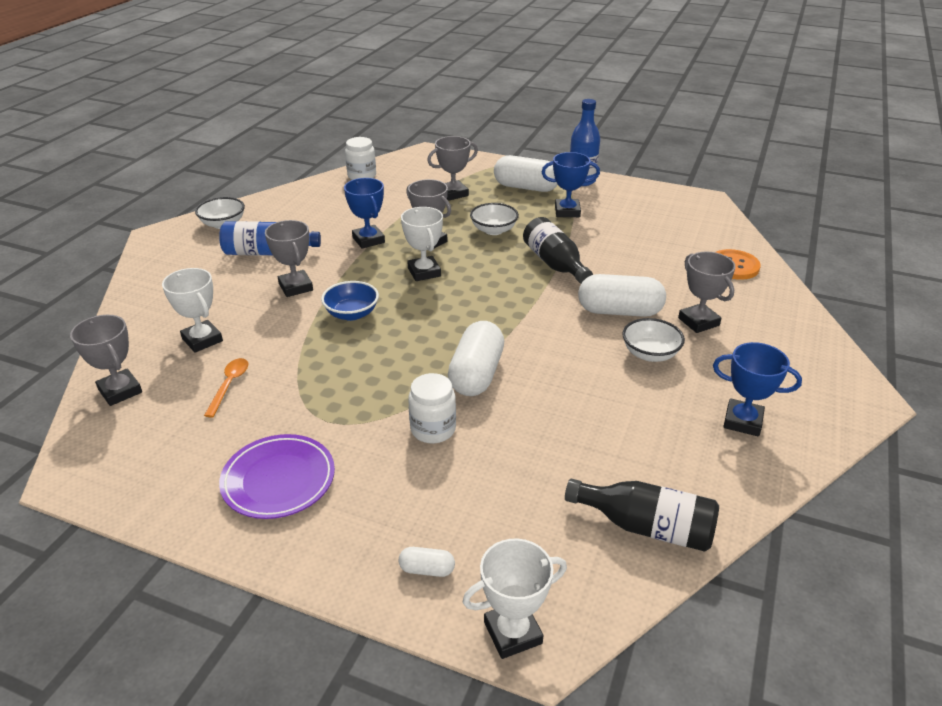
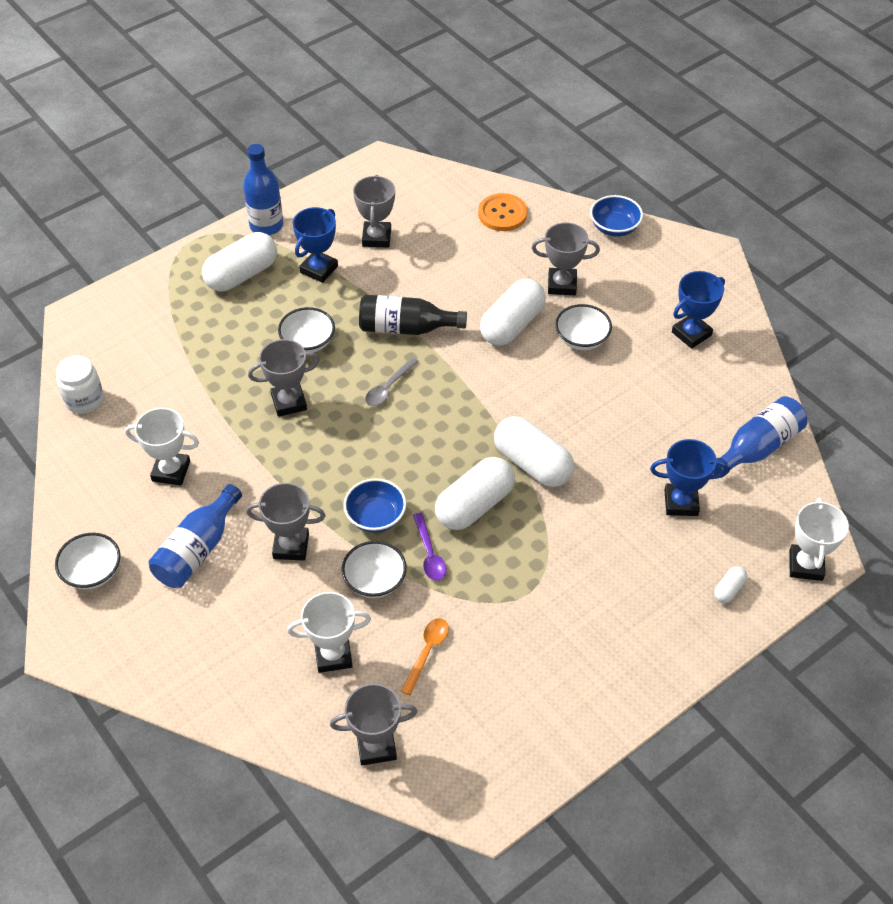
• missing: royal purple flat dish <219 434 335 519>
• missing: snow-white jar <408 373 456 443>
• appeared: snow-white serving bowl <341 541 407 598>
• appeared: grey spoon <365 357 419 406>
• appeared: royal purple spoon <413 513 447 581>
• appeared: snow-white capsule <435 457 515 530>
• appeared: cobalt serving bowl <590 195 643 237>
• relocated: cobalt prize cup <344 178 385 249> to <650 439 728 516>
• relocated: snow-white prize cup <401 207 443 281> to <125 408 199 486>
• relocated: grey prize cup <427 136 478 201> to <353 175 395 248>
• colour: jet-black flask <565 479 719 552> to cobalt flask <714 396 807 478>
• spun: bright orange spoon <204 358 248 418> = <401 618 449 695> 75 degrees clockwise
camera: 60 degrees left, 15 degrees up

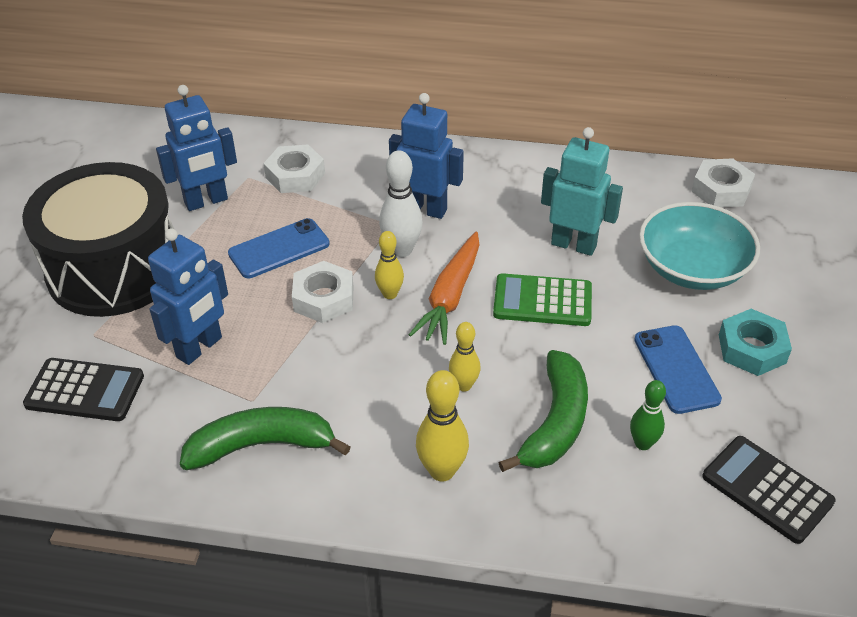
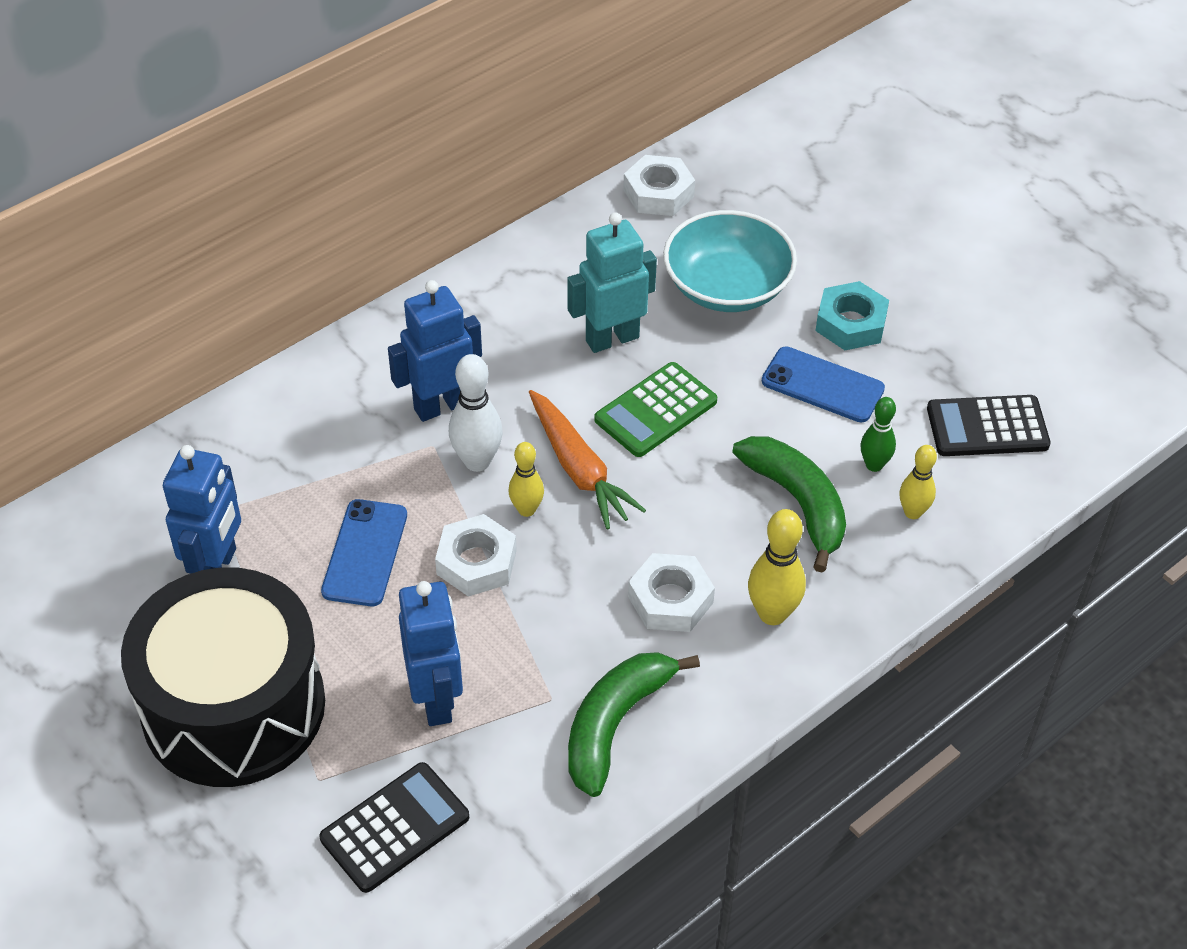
• relocated: snow-white hex nut <263 145 325 193> to <628 553 715 632>
• relocated: golden tenpin <449 322 481 392> to <900 445 937 519>
camera: 50 degrees left, 5 degrees up

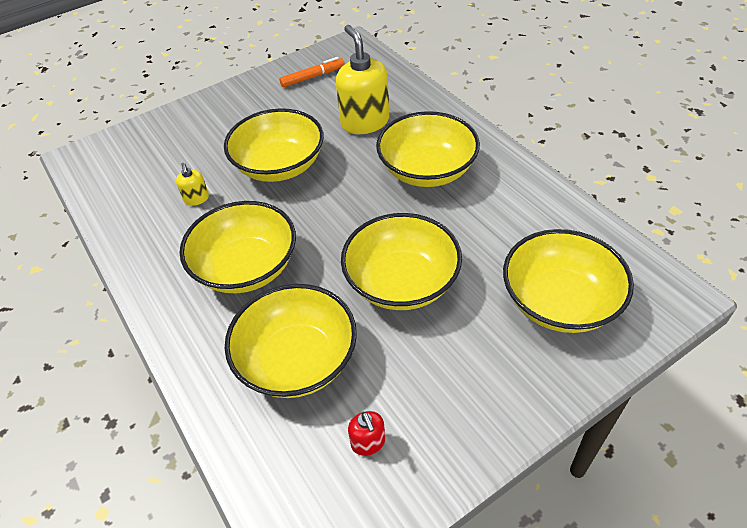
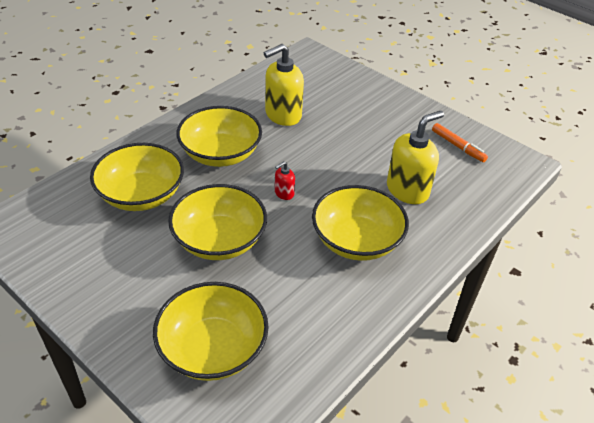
• missing: golden serving bowl <224 108 324 182>
• relocated: crimson soap dispenser <348 411 385 456> to <275 161 295 200>
• size: golden soap dispenser <176 163 209 206> = <264 44 304 126> x2.15
camera: 70 degrees right, 5 degrees down

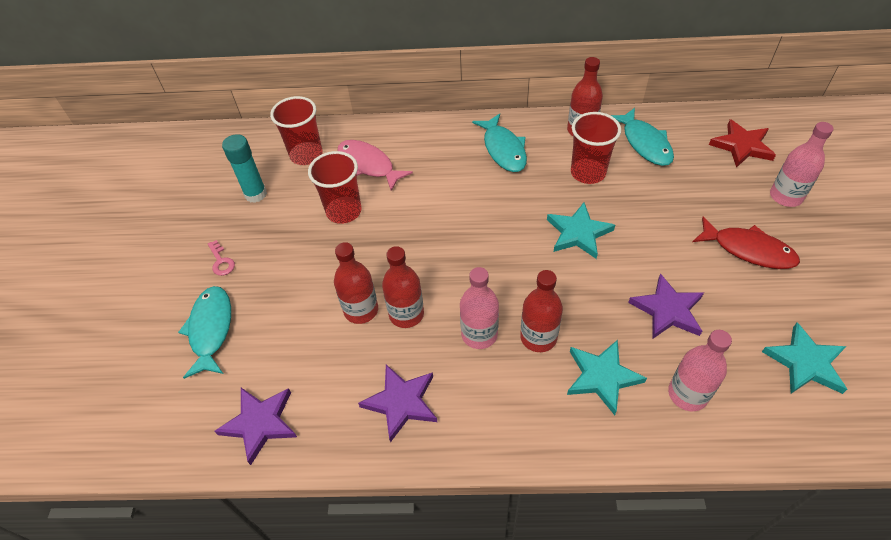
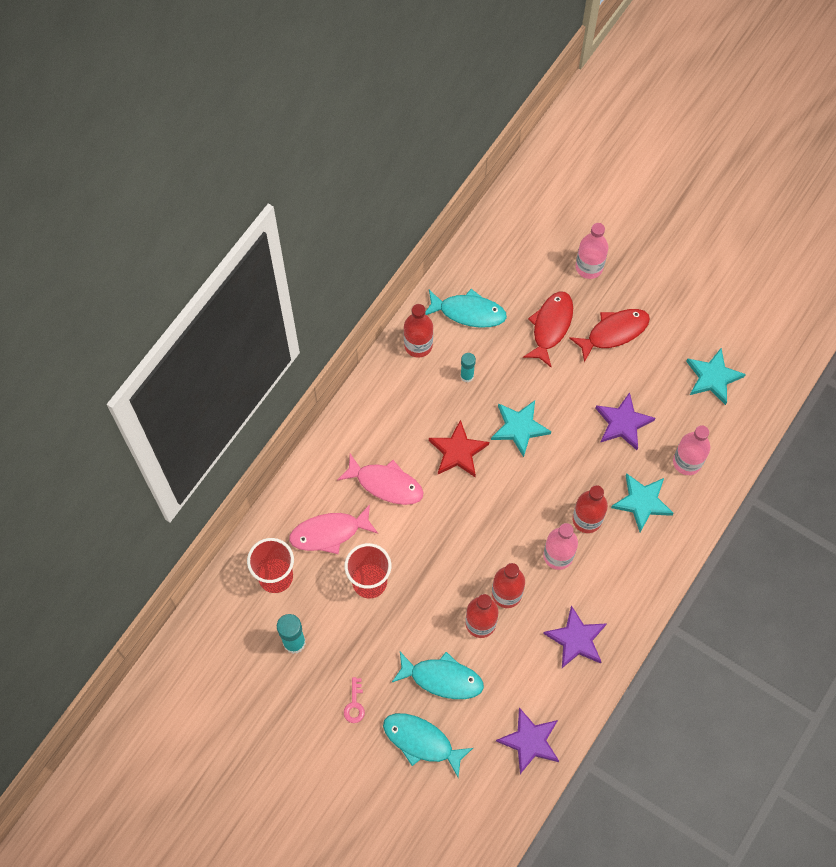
• appeared: pink fish figure <337 454 423 505>
• appeared: crimson fish figure <523 291 573 368>
• relocated: aqua fish figure <472 114 527 172> to <391 652 484 699>
• relocated: crimson star <709 119 776 168> to <429 420 489 477>
• exchanged: crimson beaker <571 112 621 184> to aqua glue stick <460 353 476 383>
• spun: pink latchkey <208 240 235 276> = <344 677 365 723> 90 degrees clockwise
camera: 60 degrees left, 15 degrees up

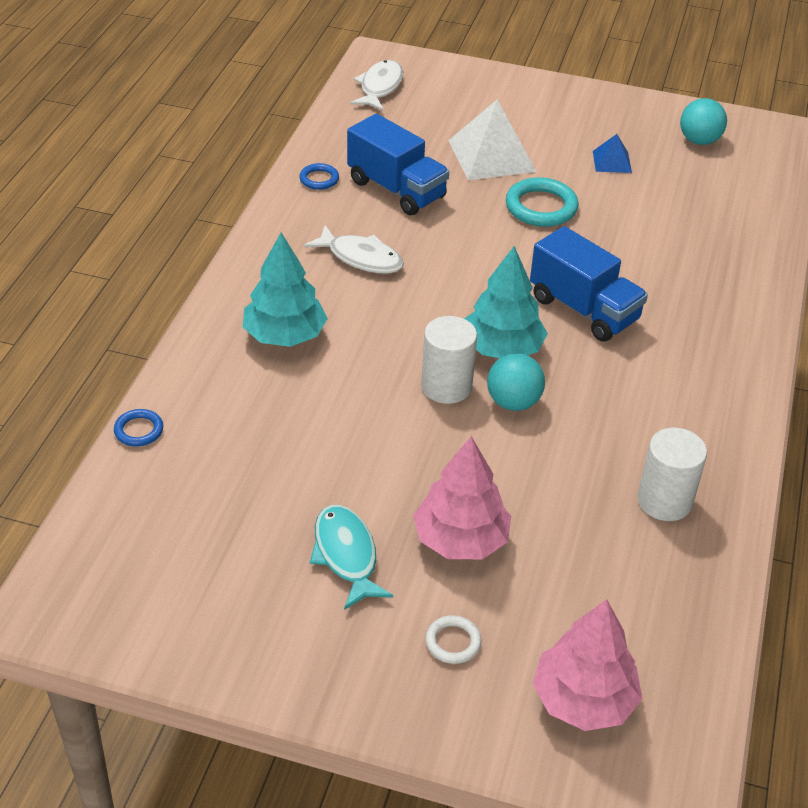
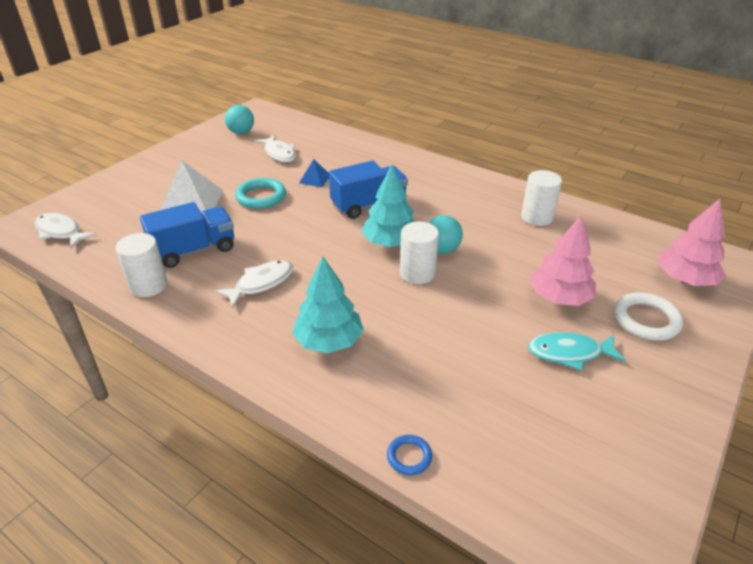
• appeared: snow-white fish figure <255 135 296 162>
• relocated: cobalt pyramid <593 134 632 173> to <299 159 329 187>
• exchanged: cobalt ring <299 163 339 190> to snow-white solid cylinder <116 233 168 297>
• size: snow-white ring <425 615 481 664> = <614 292 683 341> x1.81
camera: 70 degrees left, 5 degrees down

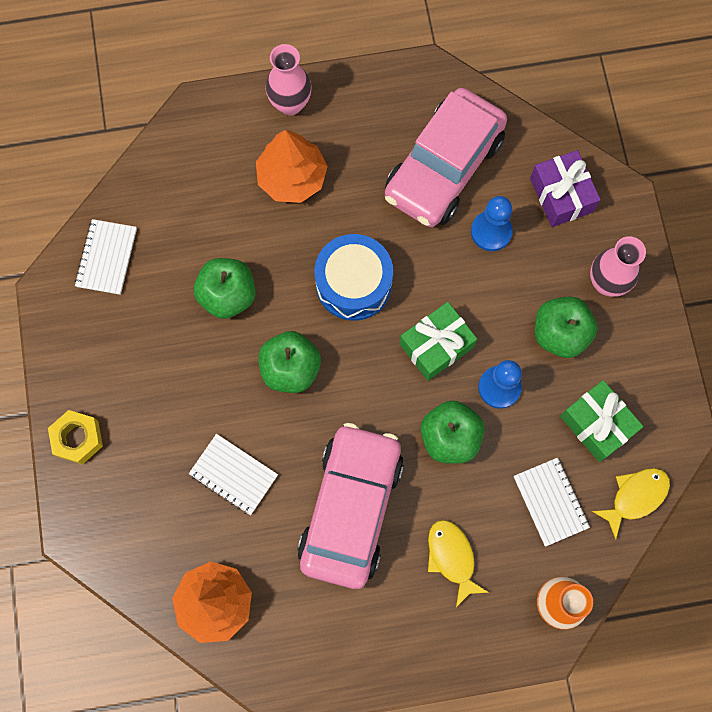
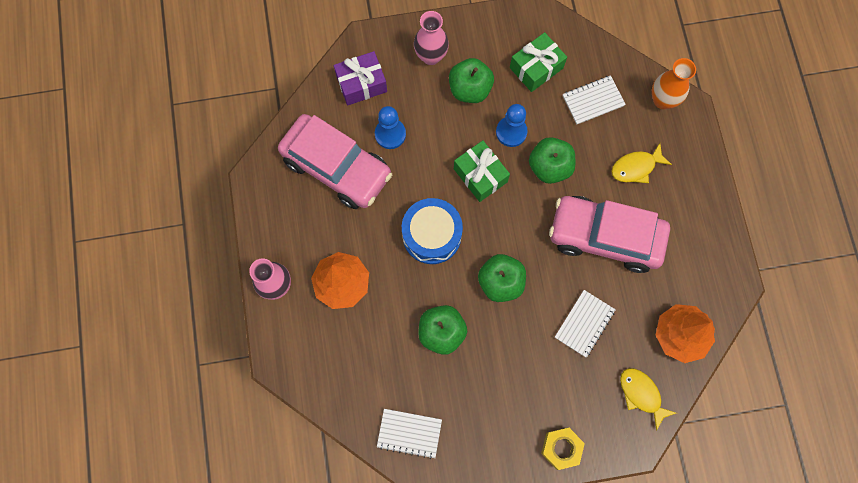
• relocated: golden fish figure <592 468 670 540> to <620 368 676 431>
camera: 90 degrees left, 0 degrees up

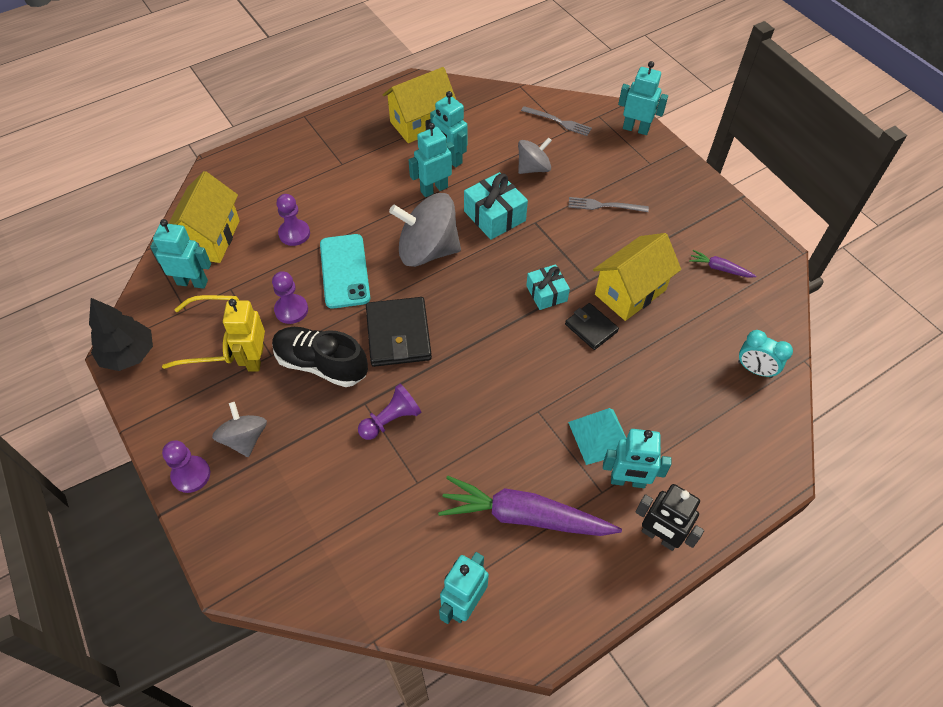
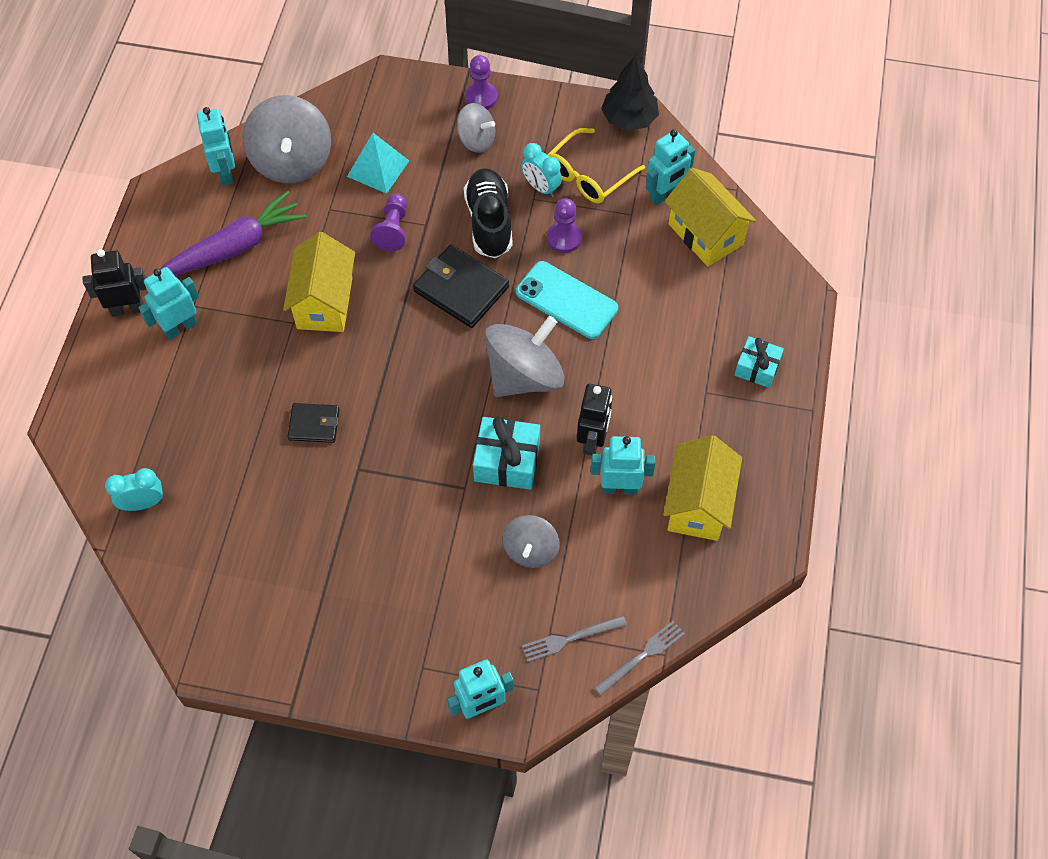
• missing: royal purple game pawn <277 194 310 246>
• missing: royal purple toy carrot <689 250 756 278>
• appeared: grey toy top <242 95 331 183>
• relocated: aqua present <526 264 570 310> to <735 336 784 388>
• relocated: grey dinner fork <568 197 649 212> to <594 621 685 696>
• relocated: aqua pyramid <568 408 627 465> to <347 133 409 194>
• relocated: golden toy house <593 233 681 321> to <283 232 355 332>
• exchanged: golden toy robot <223 299 265 371> to aqua clock <521 143 562 197>
• colour: aqua toy robot <409 123 455 197> to jet-black toy robot <577 384 612 456>
• spun: jet-black shoe <272 327 368 387> = <464 168 513 258> 75 degrees counterclockwise
camera: 135 degrees right, 5 degrees up

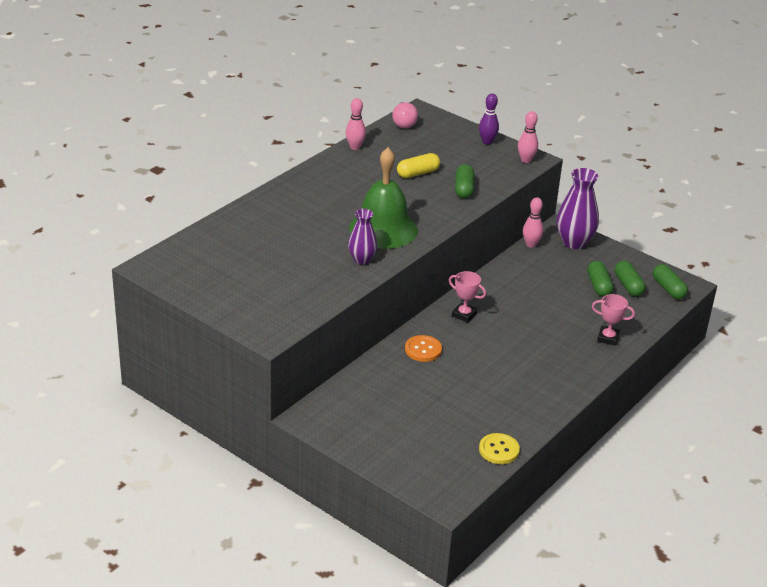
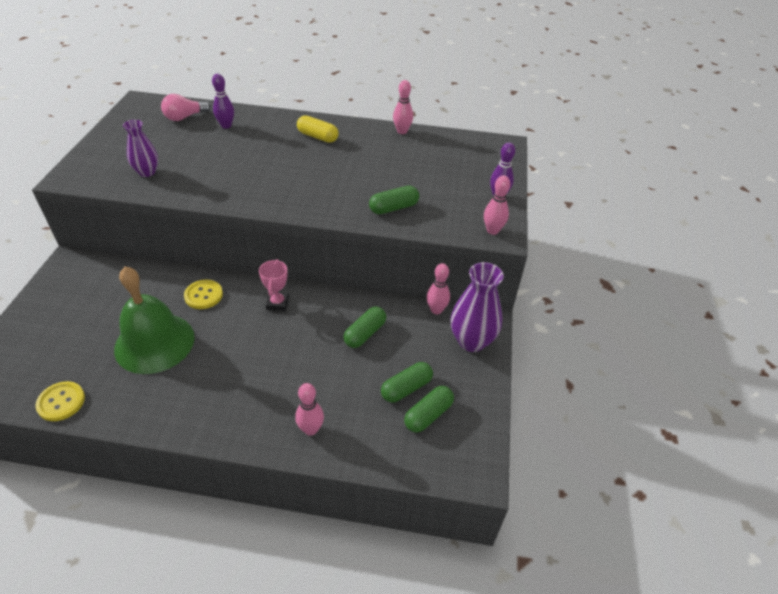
• appeared: royal purple tenpin <212 74 234 129>
• relocated: royal purple flower vase <348 209 377 265> to <123 120 158 177>
• relocated: green bell <349 148 418 249> to <114 266 195 374>
• relocated: pink bulb <392 102 418 128> to <161 94 211 121>
• relocated: golden capsule <397 153 440 178> to <297 115 339 143>
• relocated: green capsule <653 264 688 299> to <343 307 386 348>
• exchanged: pink prize cup <592 294 635 346> to pink tenpin <295 383 324 436>
• colour: bright orange button <405 335 442 362> to golden button <184 280 223 309>
camera: 60 degrees right, 10 degrees up

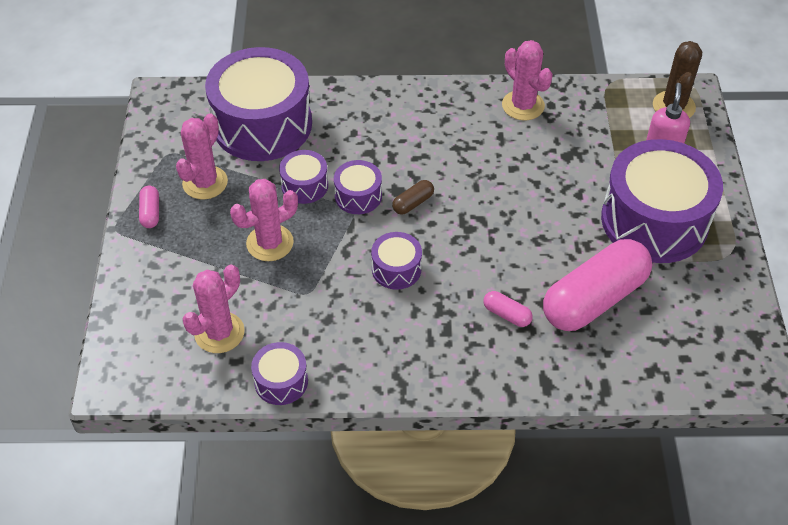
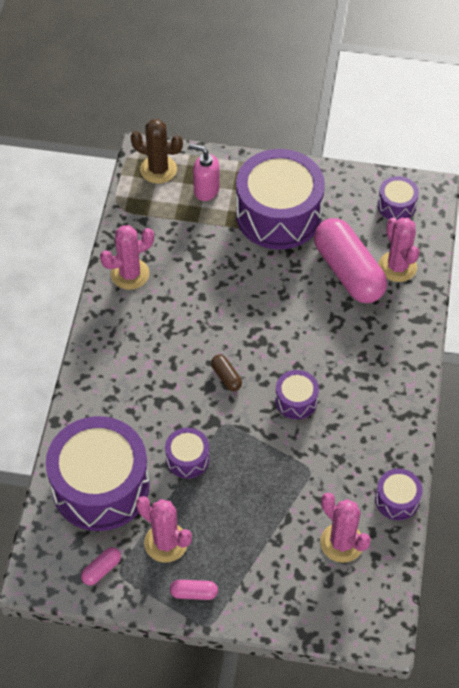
• relocated: pink cactus <230 179 298 261> to <379 218 420 282>
• relocated: royal purple drum <334 160 382 214> to <377 176 419 220>
• relocated: pink capsule <483 291 533 327> to <81 547 121 585>
camera: 80 degrees left, 5 degrees up

